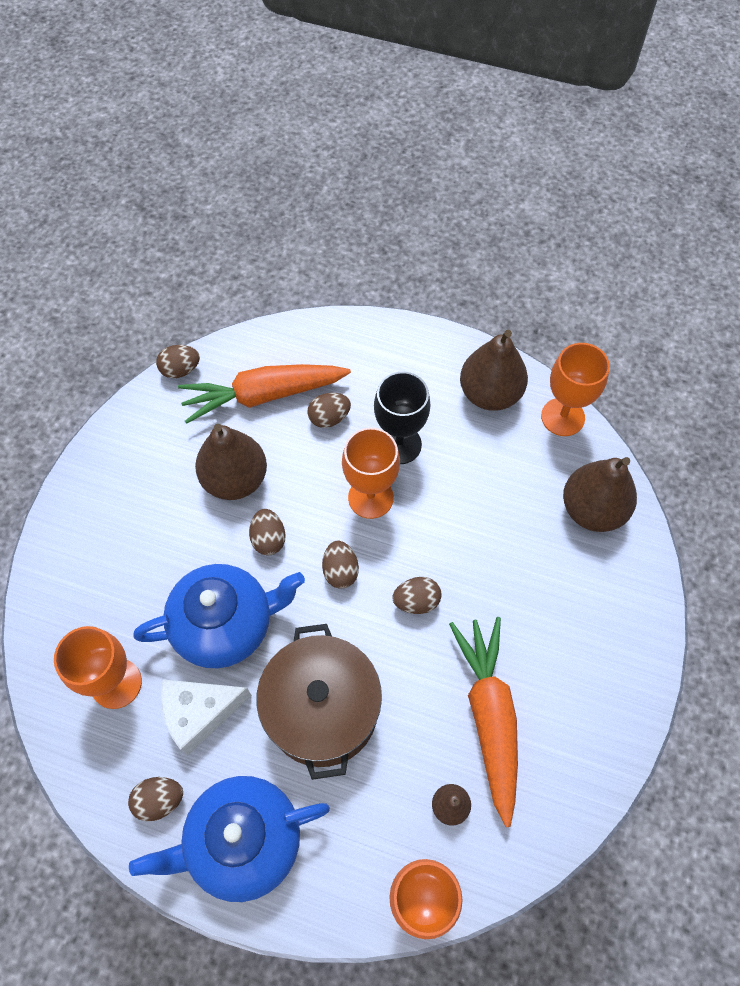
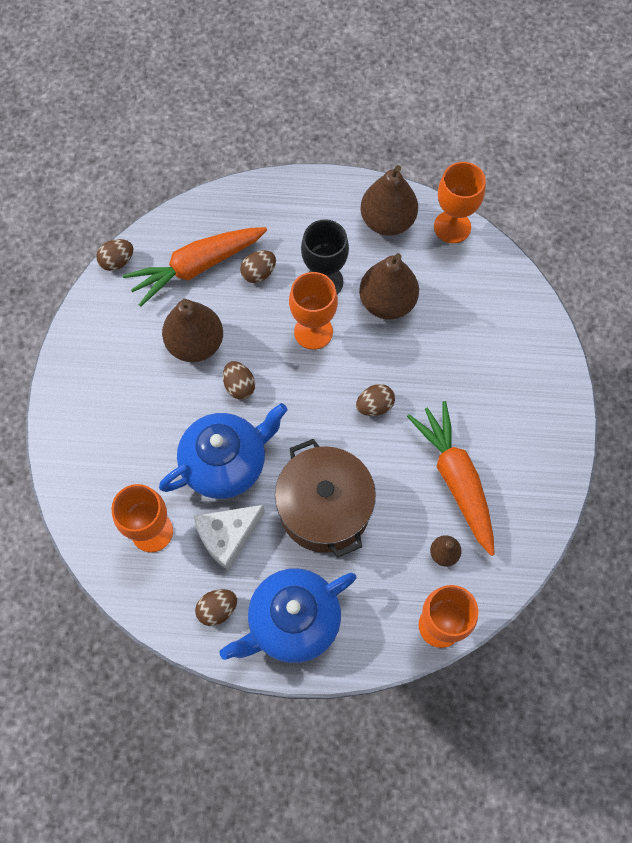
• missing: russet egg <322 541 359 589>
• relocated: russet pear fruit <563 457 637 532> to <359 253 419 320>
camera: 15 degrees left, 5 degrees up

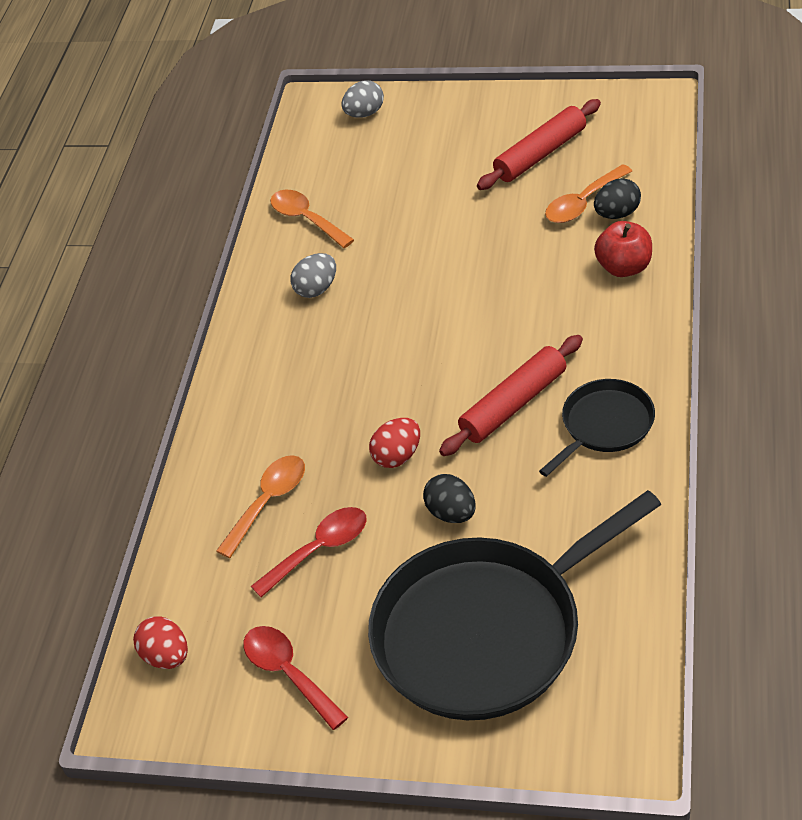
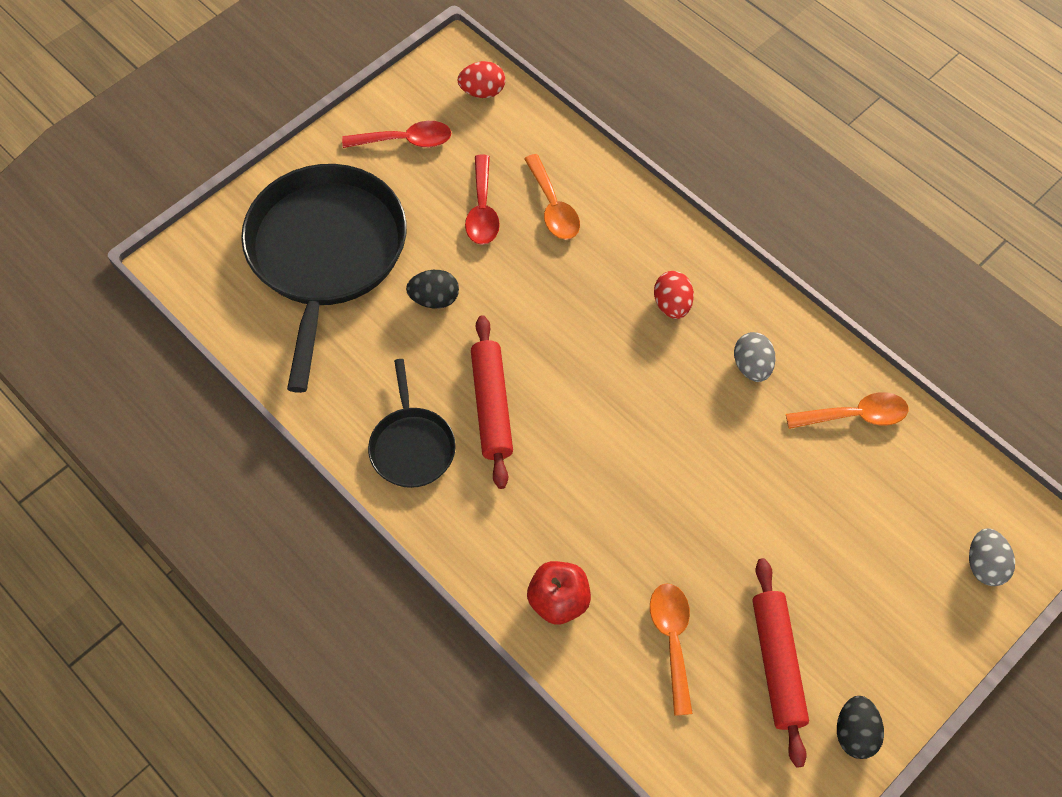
• relocated: crimson egg <369 418 420 468> to <654 271 694 319>
• relocated: jet-black egg <594 178 641 219> to <837 696 884 759>
camera: 120 degrees right, 15 degrees up

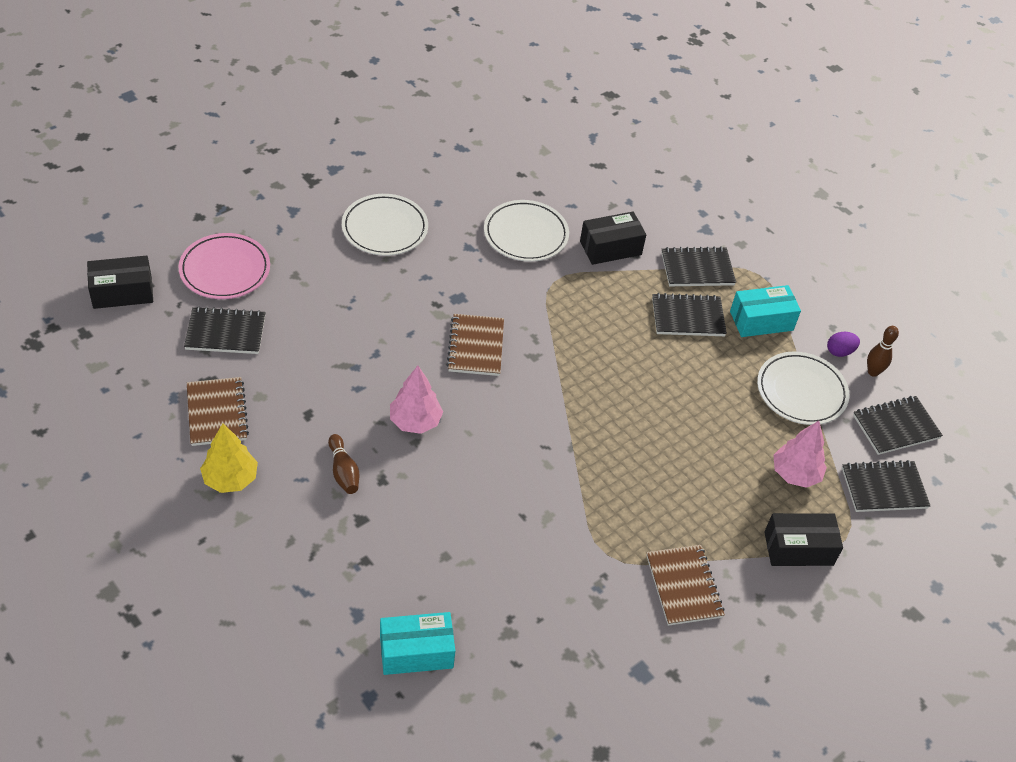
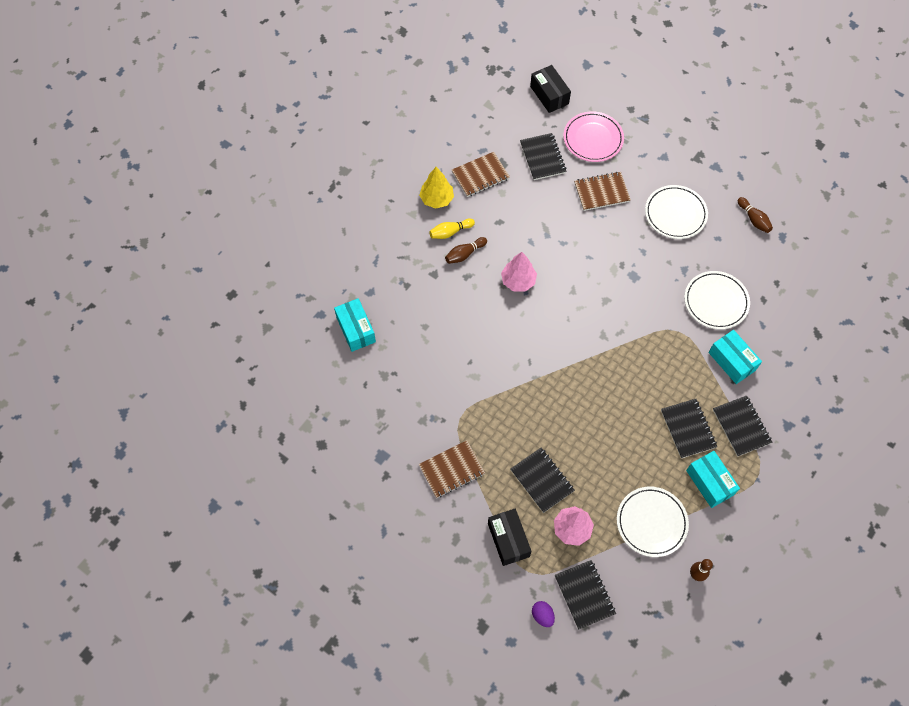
• appeared: golden tenpin <429 218 475 239>
• appeared: russet tenpin <738 197 773 233>
• relocated: russet exercise book <446 314 504 376> to <574 171 631 211>
• relocated: royal purple egg <827 332 860 357> to <532 601 555 627>
• relocated: jet-black exercise book <853 396 943 455> to <511 448 575 513>
• colour: jet-black parcel <580 212 646 265> to aqua parcel <708 330 762 384>
camera: 80 degrees right, 15 degrees up

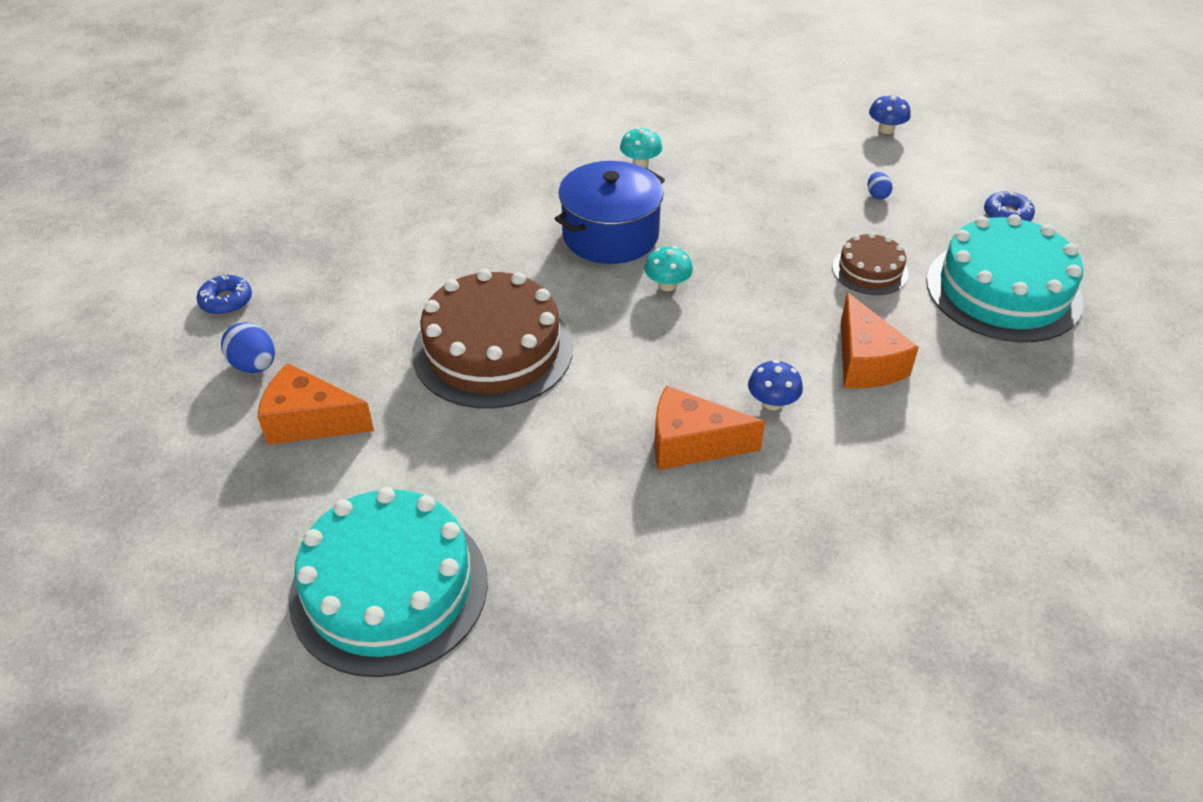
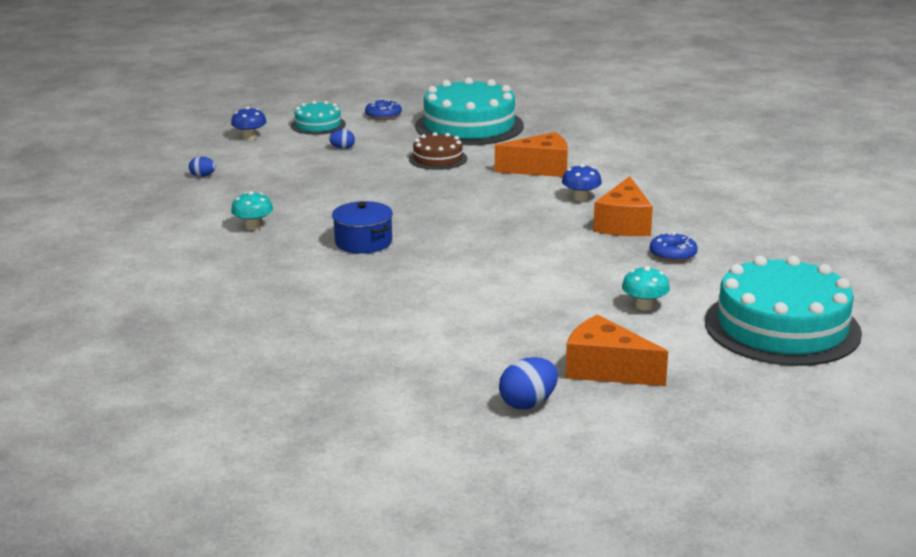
• missing: russet layer cake <412 269 573 409>
• appeared: cobalt egg <189 156 216 177>
• appeared: aqua layer cake <291 101 346 135>
• relocated: cobalt doughnut <197 275 252 315> to <650 232 698 262>
• relocated: aqua mushroom <644 246 693 291> to <622 266 670 310>
• spun: bright orange cheese wedge <257 363 374 445> = <566 314 668 386> 105 degrees clockwise
• size: cobalt cooking pot <555 161 665 264> = <332 201 393 254> x0.63
camera: 85 degrees left, 20 degrees down

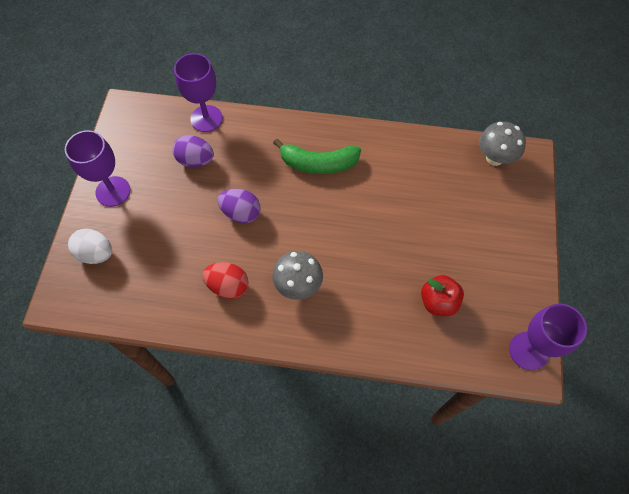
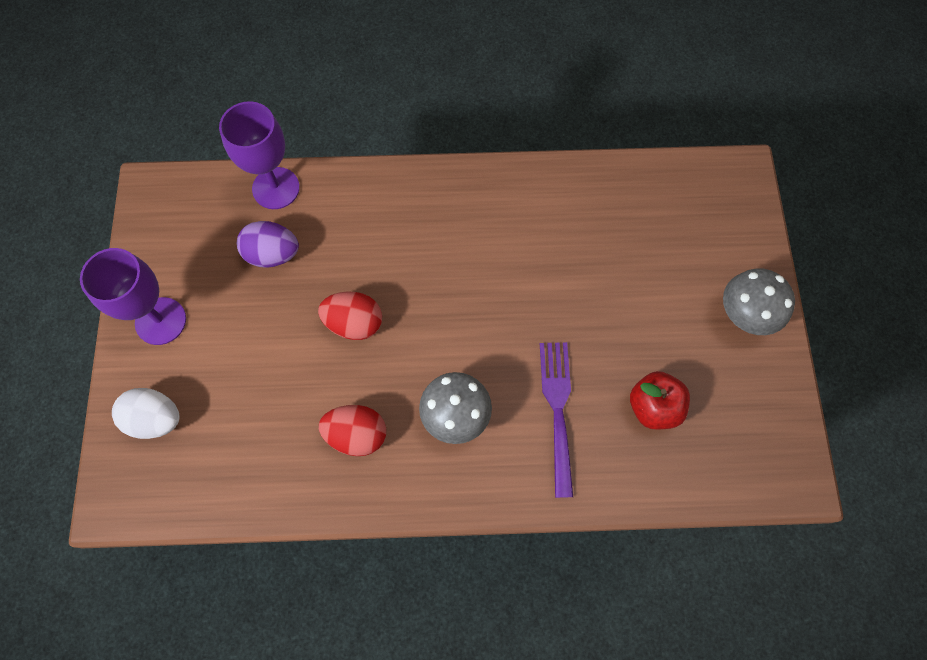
• missing: green banana fruit <273 139 361 174>
• missing: royal purple chalice <509 304 587 370>
• appeared: royal purple dinner fork <540 342 573 498>
• relocated: grey mushroom <479 122 526 166> to <723 268 795 335>
• colour: royal purple egg <218 189 260 223> to crimson egg <318 292 382 340>
camera: 10 degrees left, 5 degrees up

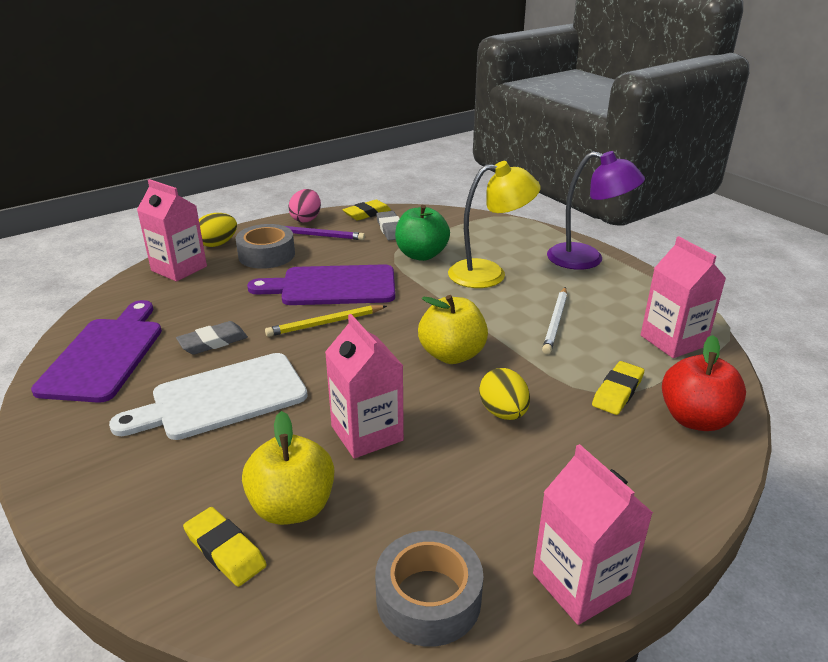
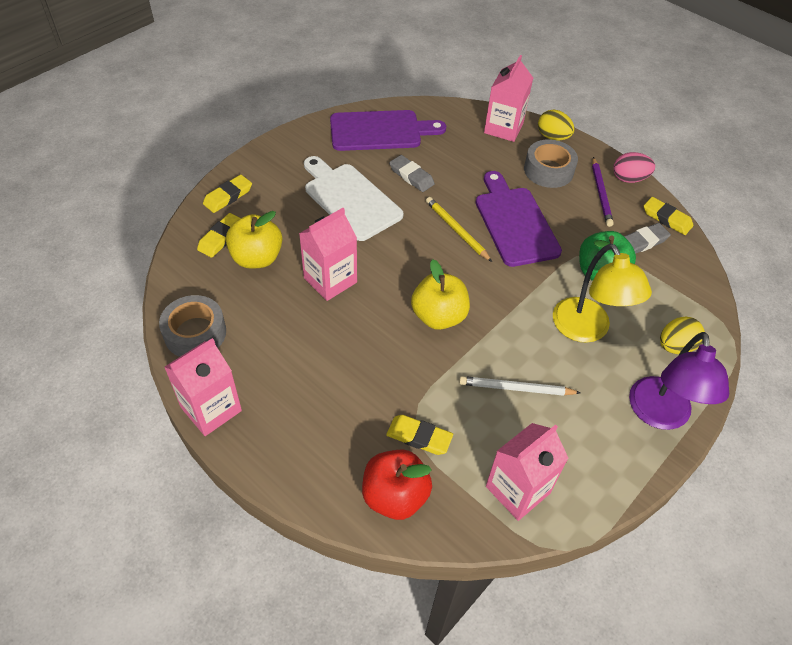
• appeared: golden gum eraser <203 175 252 213>
• relocated: golden egg <479 368 530 420> to <660 317 705 354>
camera: 75 degrees right, 20 degrees up

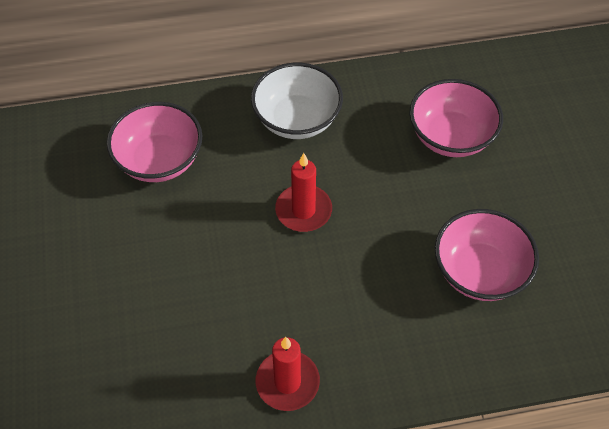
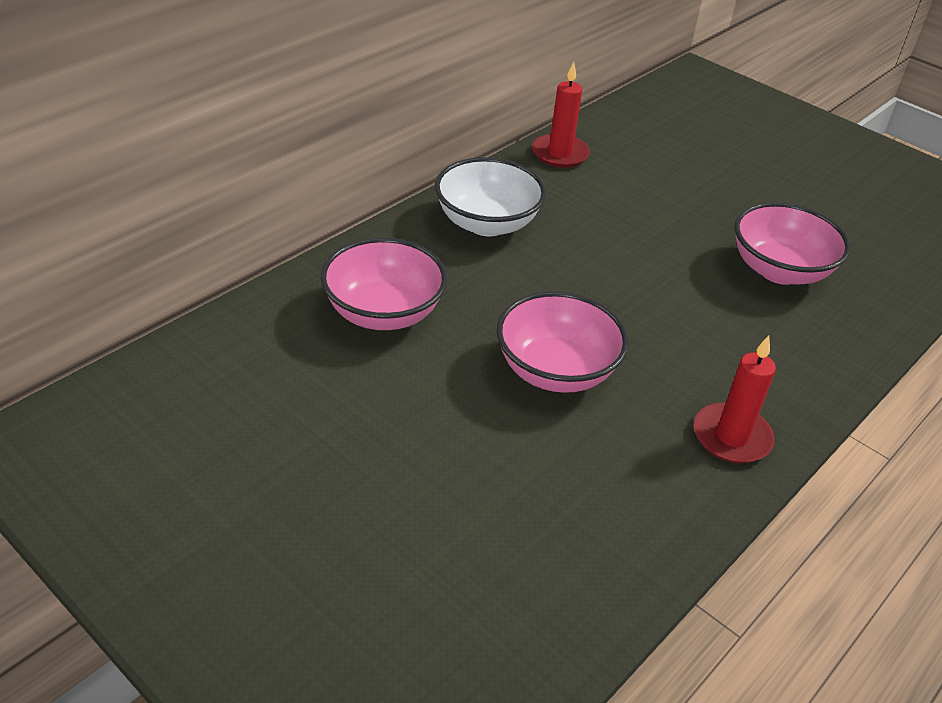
• relocated: crimson wax candle <275 153 332 232> to <532 62 590 168>
• relocated: pink serving bowl <409 79 503 157> to <496 291 629 393>
camera: 40 degrees left, 15 degrees down

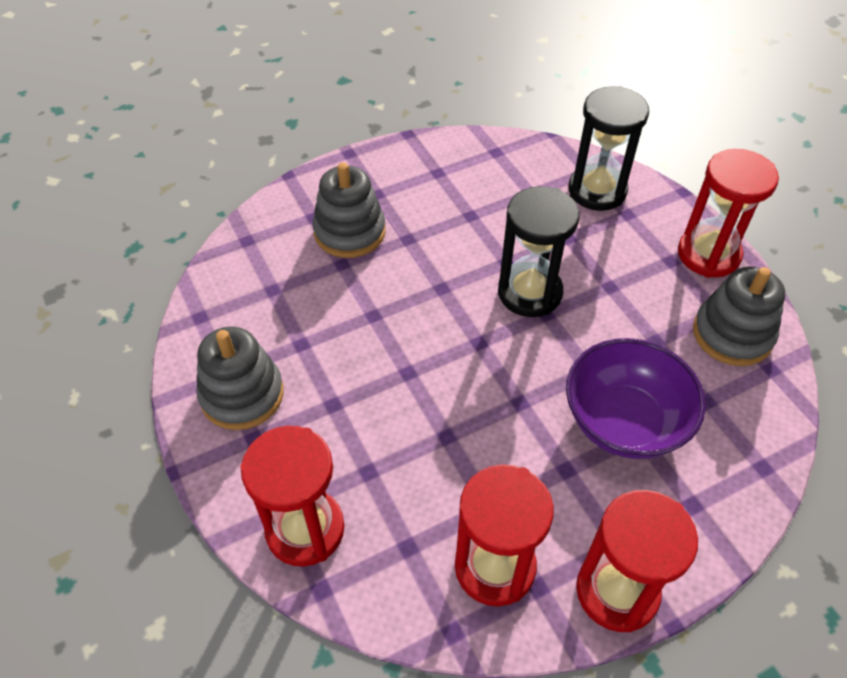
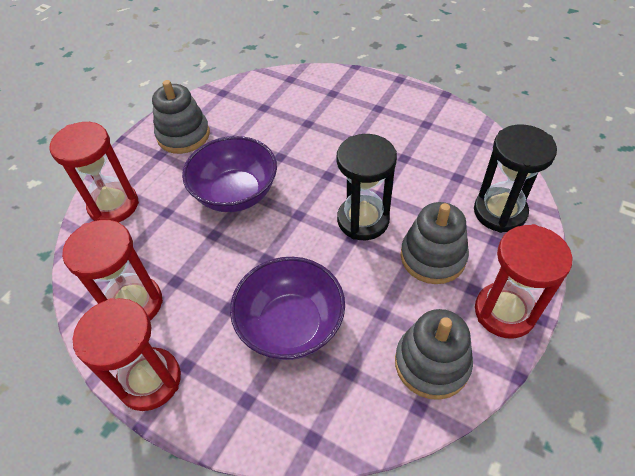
• appeared: royal purple serving bowl <182 136 277 212>
• relocated: grey stacking rings <312 162 385 258> to <400 202 469 284>
camera: 60 degrees right, 0 degrees up

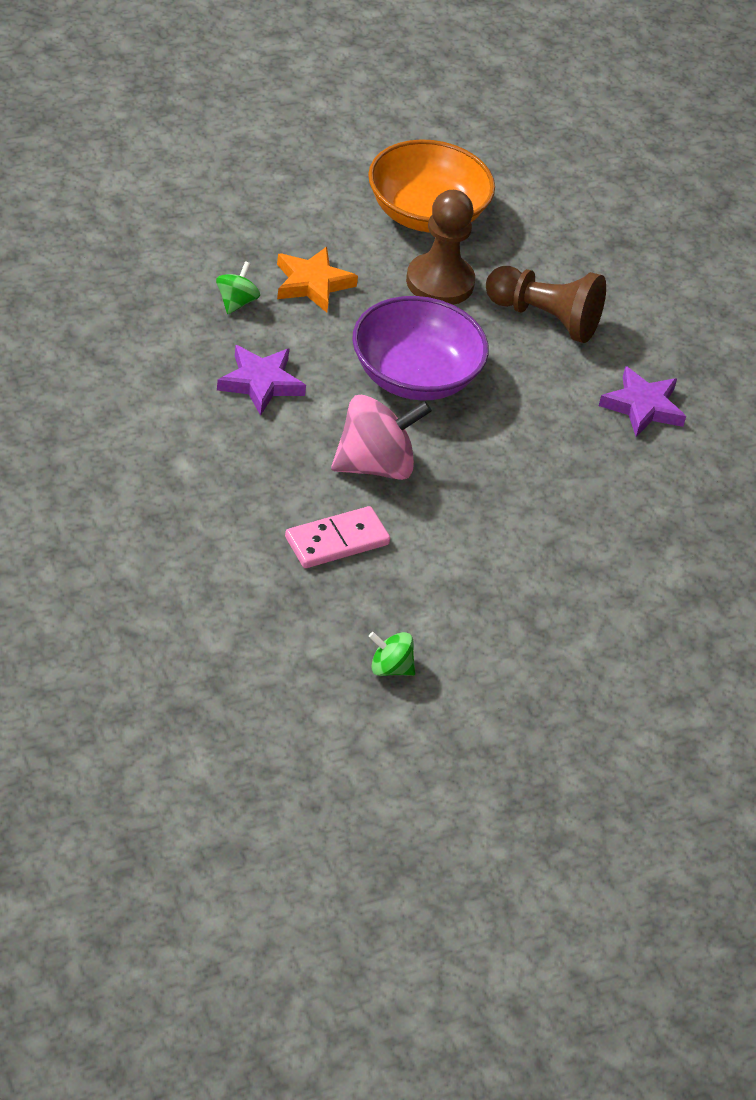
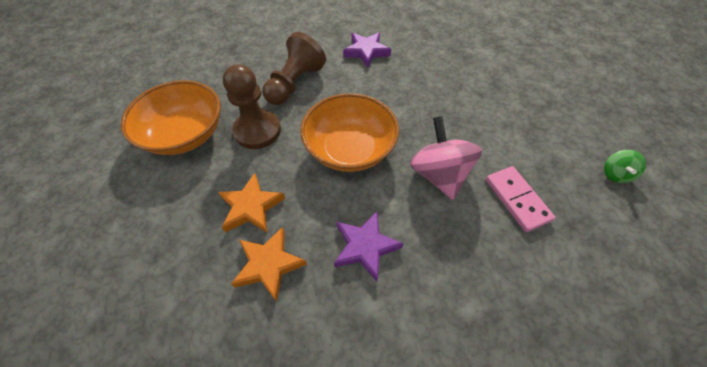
• exchanged: green toy top <216 261 260 314> to bright orange star <231 227 307 302>
• colour: royal purple serving bowl <352 296 489 401> to bright orange serving bowl <301 93 399 172>
camera: 80 degrees left, 10 degrees up

